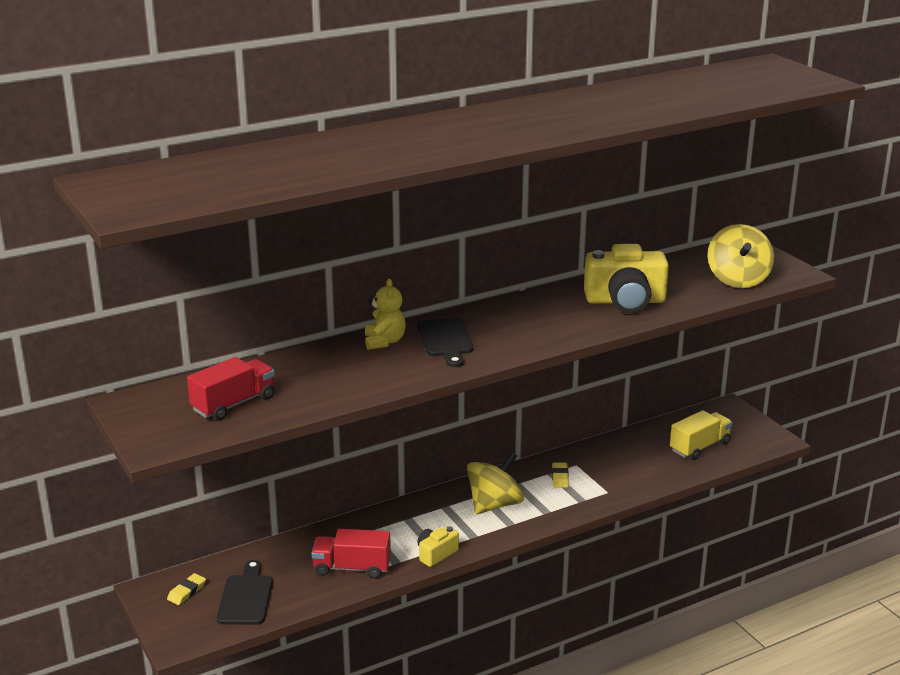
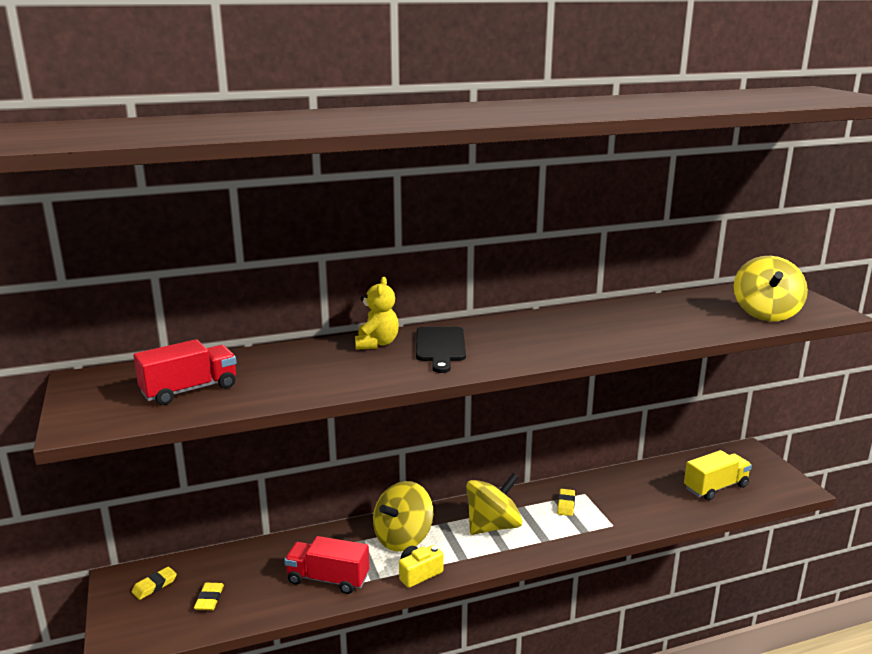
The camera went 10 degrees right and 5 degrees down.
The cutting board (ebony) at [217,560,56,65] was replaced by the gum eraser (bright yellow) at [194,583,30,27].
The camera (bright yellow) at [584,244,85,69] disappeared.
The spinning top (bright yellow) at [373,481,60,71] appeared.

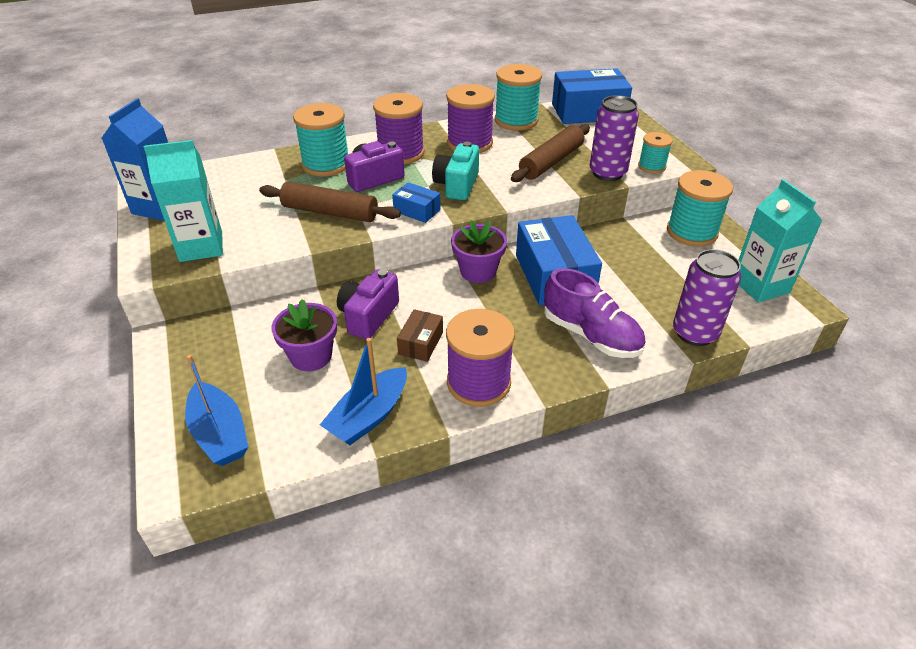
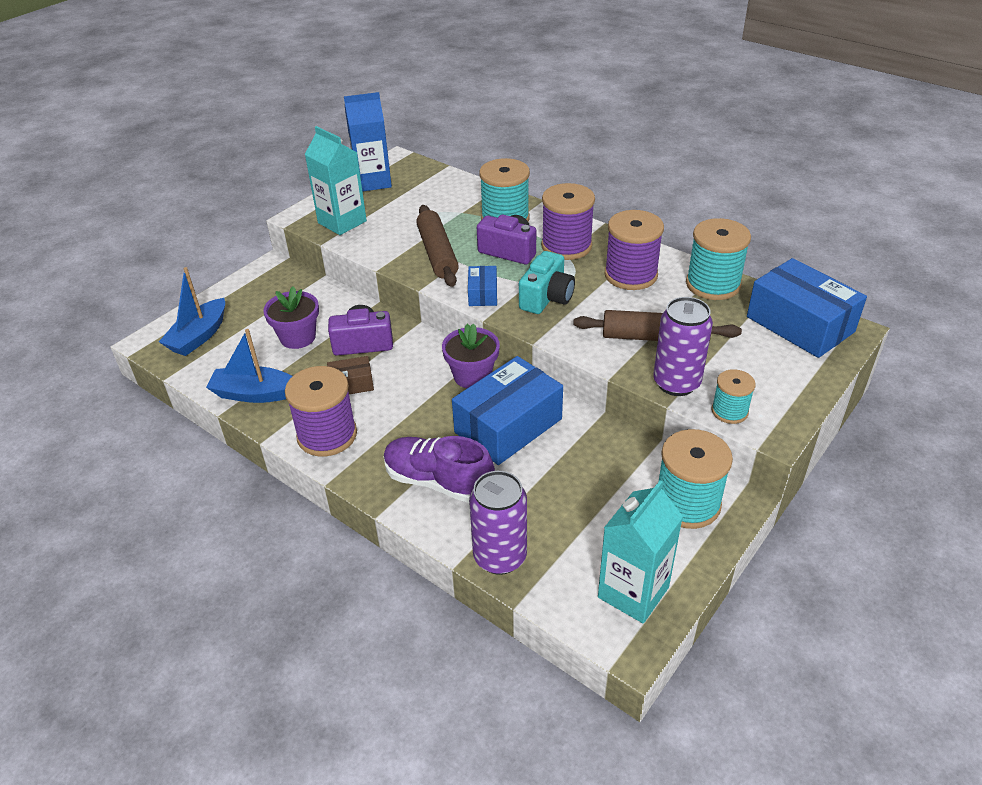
The camera went 60 degrees right and 0 degrees up.
The camera (turquoise) at [432,142,47,58] turned 135 degrees clockwise.
The lace-up shoe (violet) at [544,268,101,90] turned 105 degrees clockwise.

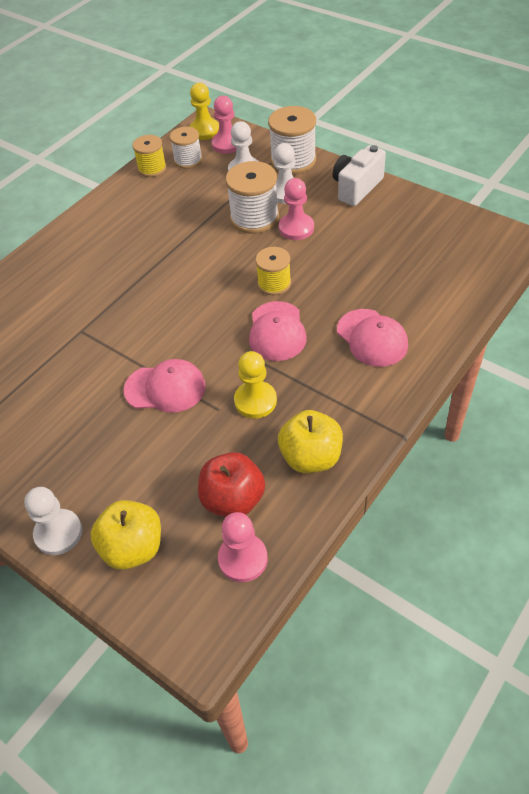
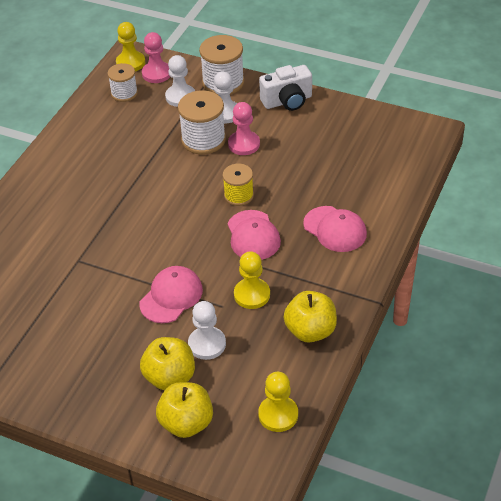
The camera went 15 degrees left and 5 degrees down.
The chess pawn (white) moved from [24,487,58,68] to [188,301,38,59].
The cap (rose-pink) at [124,359,82,54] turned 45 degrees counterclockwise.
The reel of thread (bright yellow) at [132,135,34,42] disappeared.
The toy apple (crimson) at [198,452,67,65] disappeared.
The chess pawn (rose-pink) at [218,512,50,70] became the chess pawn (bright yellow) at [258,372,40,60].
The camera (white) at [333,145,53,61] turned 135 degrees counterclockwise.
The toy apple (bright yellow) at [140,337,55,53] appeared.

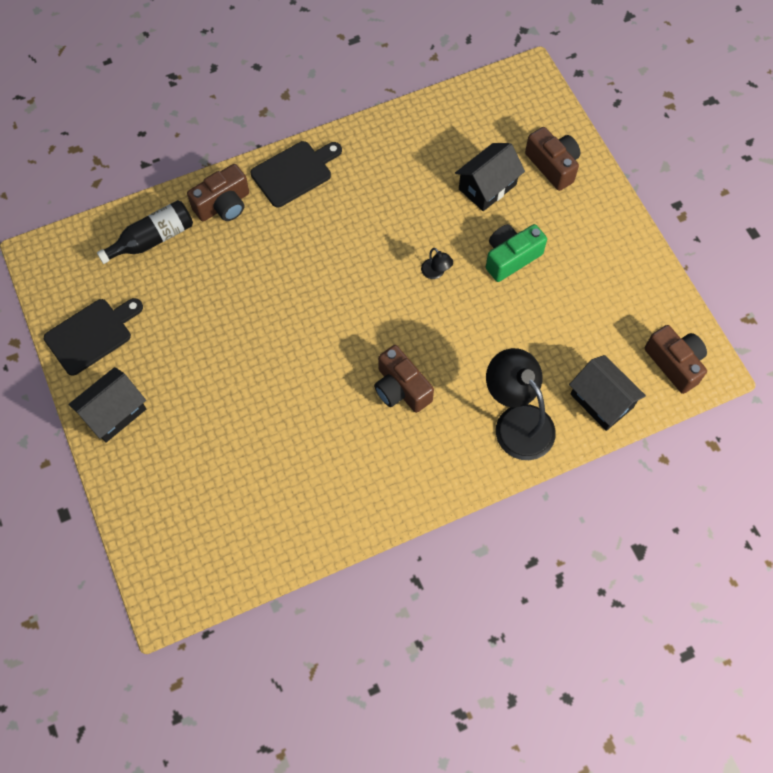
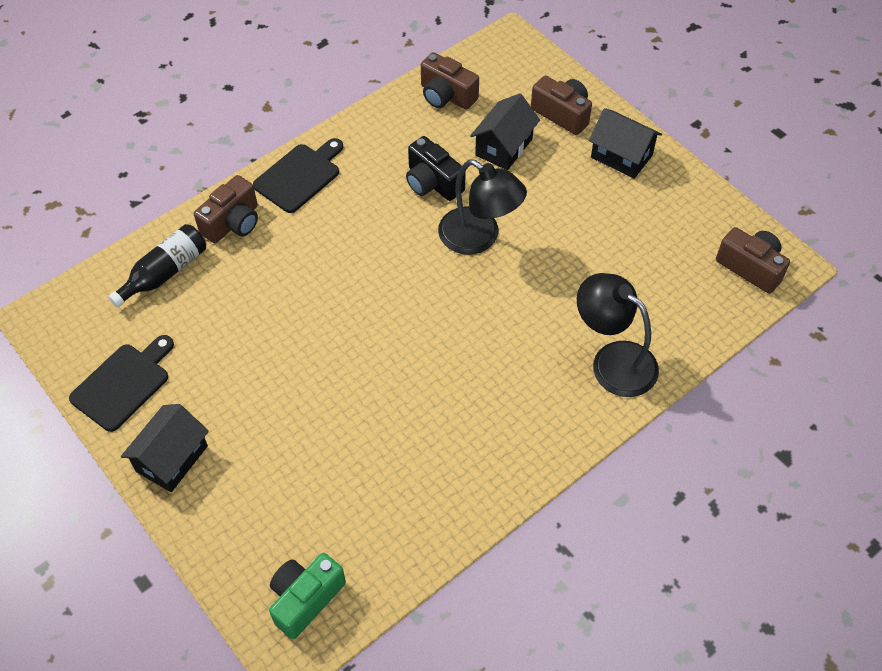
The camera went 15 degrees left and 10 degrees down.
The camera (brown) moved from [374,345,60,68] to [421,52,58,57].
The reading lamp (ebony) at [421,248,32,31] changed to 2.37 times the size.
The camera (emerald) moved from [486,224,61,58] to [269,553,77,86].
The house (ebony) moved from [569,355,77,76] to [589,108,73,71].
The camera (ebony) at [406,136,60,65] appeared.

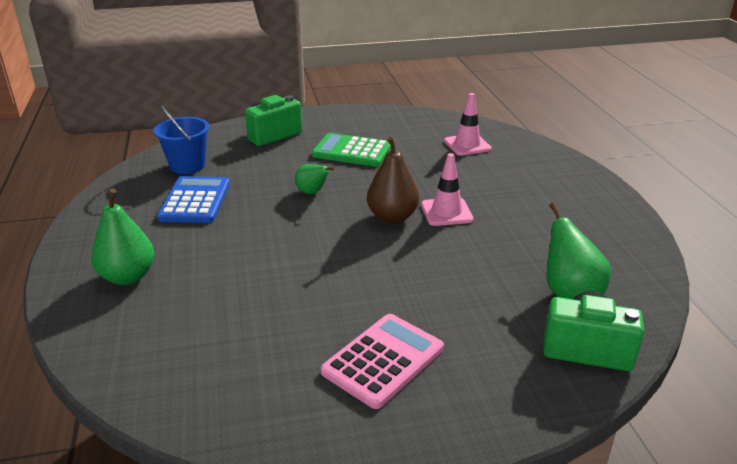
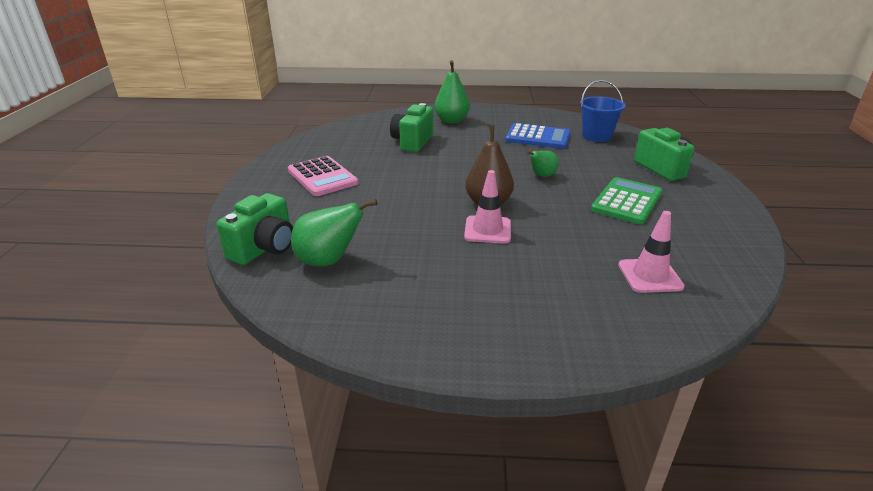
The camera went 105 degrees right and 0 degrees up.
The camera (emerald) at [390,103,43,49] appeared.

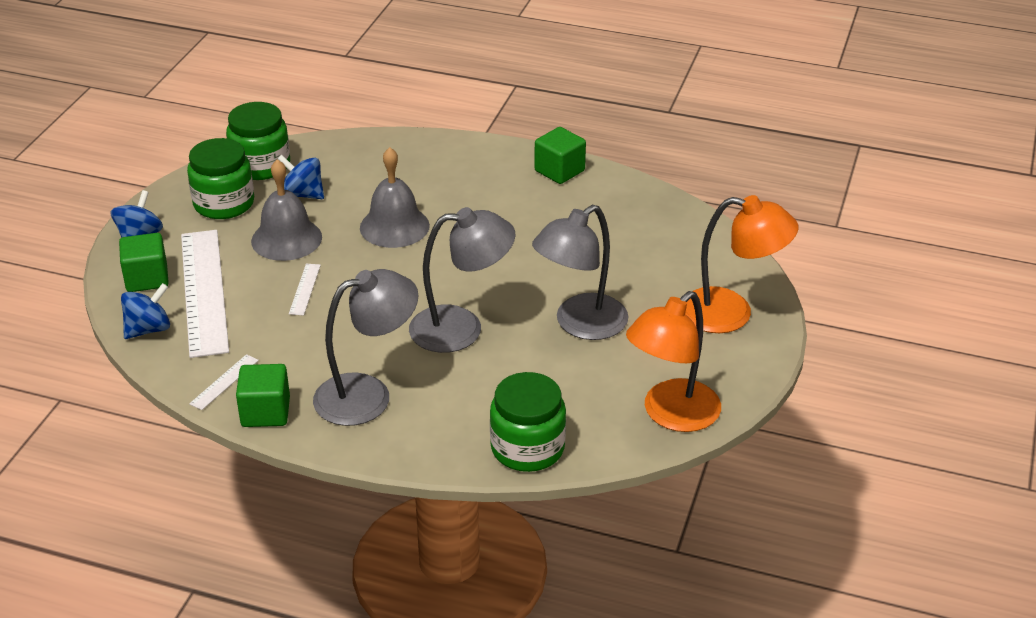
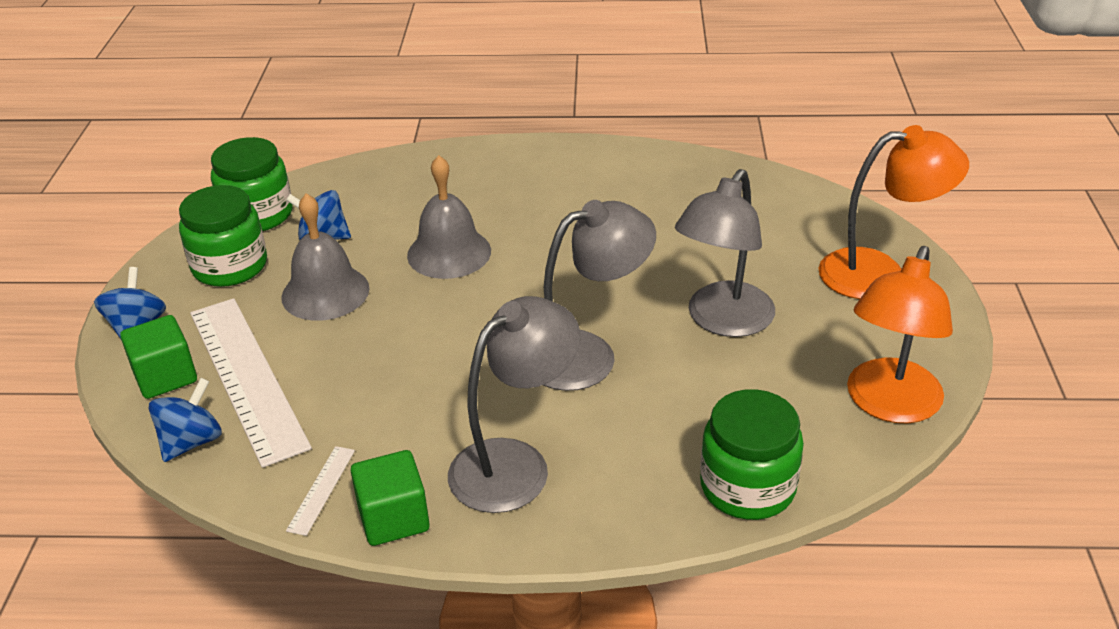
The camera went 15 degrees left and 0 degrees up.
The measuring stick (white) at [289,264,32,52] disappeared.
The solid cube (emerald) at [534,127,52,57] disappeared.

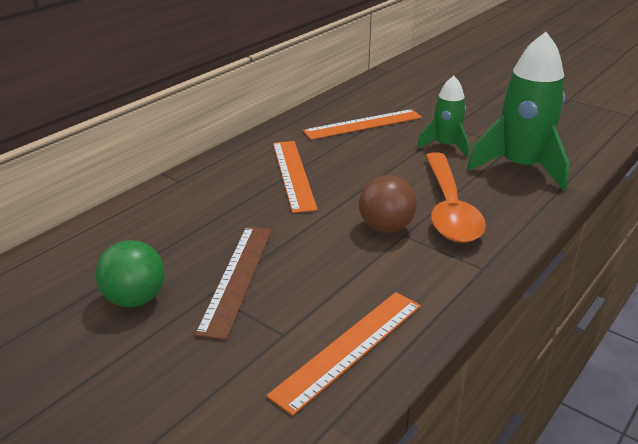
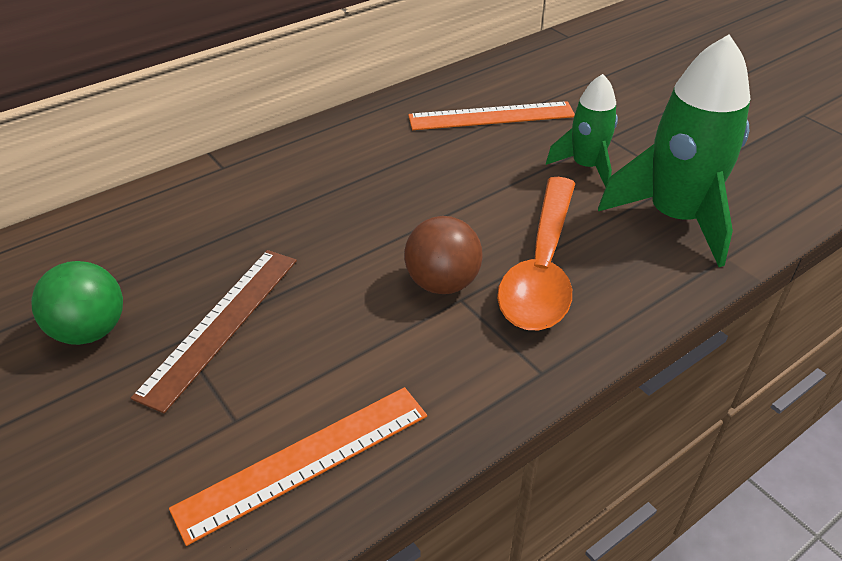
The camera went 15 degrees right and 10 degrees up.
The measuring stick (orange-coloured) at [273,141,45,72] disappeared.

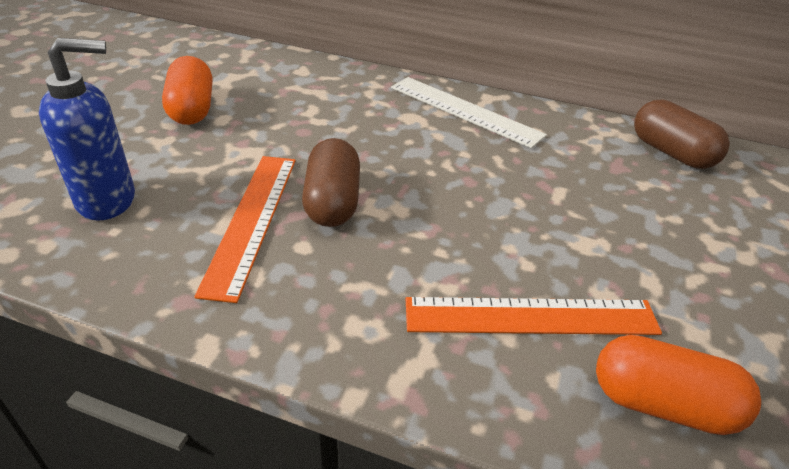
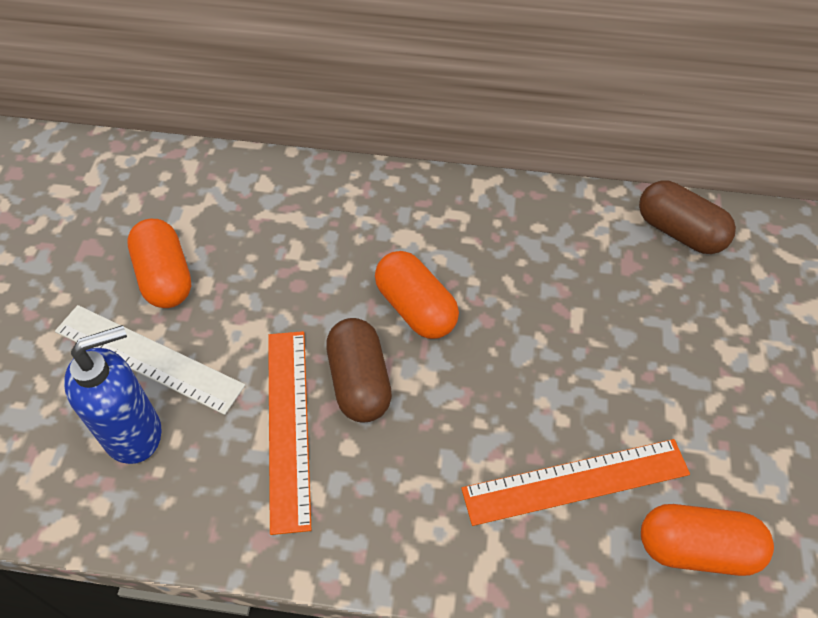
The camera went 10 degrees left and 15 degrees up.
The measuring stick (white) moved from [391,77,156,71] to [55,305,190,110].
The pill (orange-coloured) at [375,251,84,88] appeared.

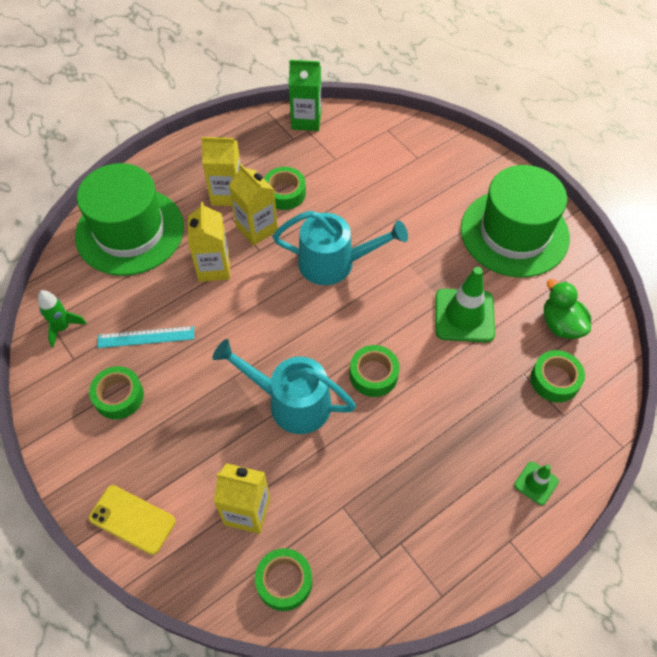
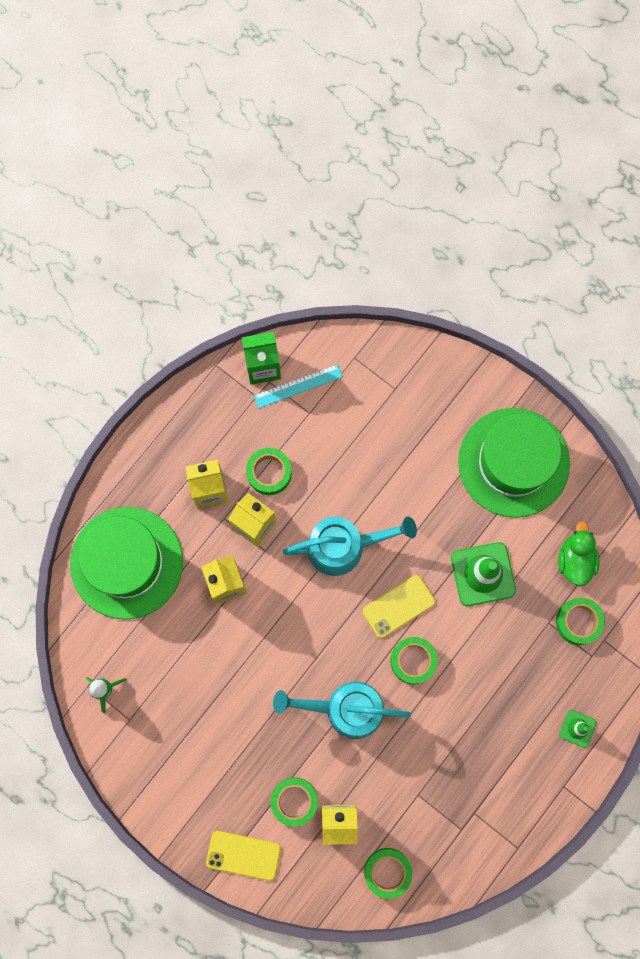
The camera went 15 degrees left and 20 degrees up.
The sticky tape (emerald) moved from [89,366,55,53] to [271,777,47,50].
The measuring stick (turquoise) moved from [97,326,97,22] to [254,364,89,44].
The duck (emerald) at [544,279,47,60] turned 45 degrees clockwise.
The mobile phone (bright yellow) at [362,575,73,63] appeared.

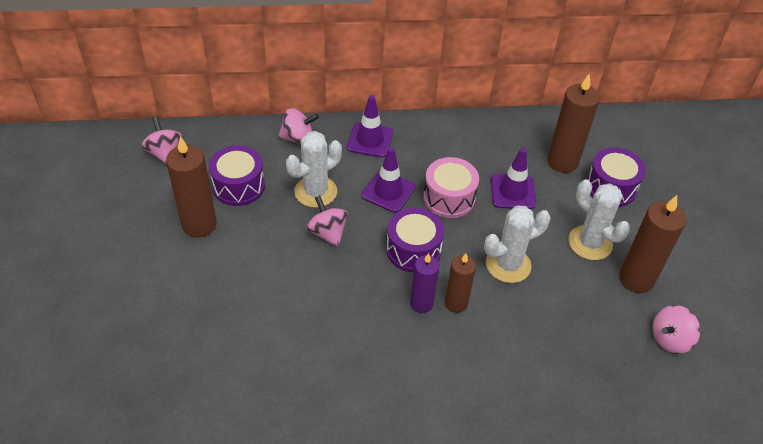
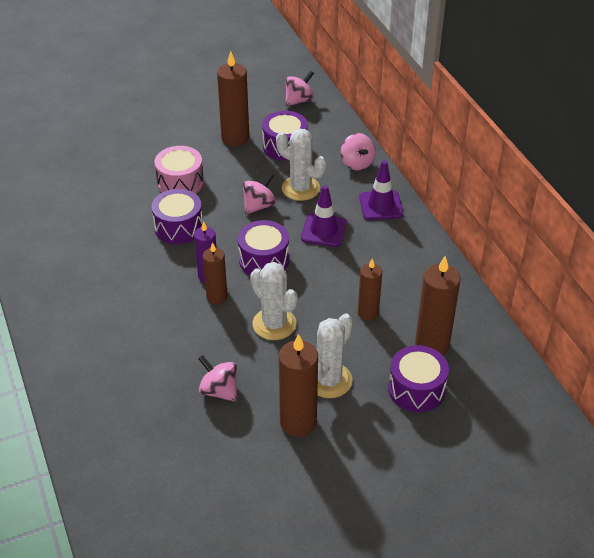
The camera went 75 degrees right and 5 degrees down.
The drum (rose-pink) moved from [423,157,56,61] to [155,146,49,48].
The traffic cone (violet) at [491,148,45,61] was replaced by the pillar candle (brown) at [358,259,24,62].
The spinning top (rose-pink) moved from [652,305,48,49] to [198,355,39,47].
The drum (violet) at [152,189,51,55] appeared.

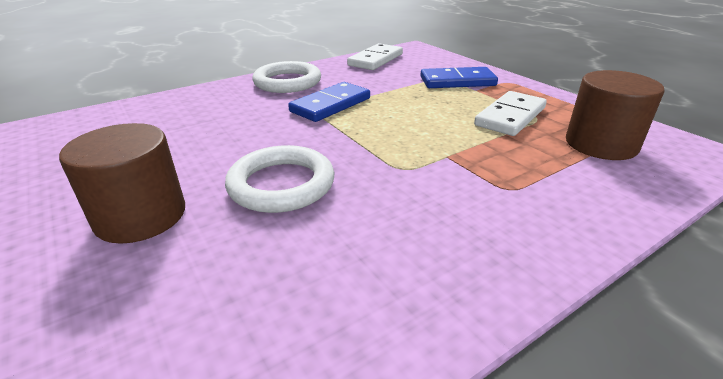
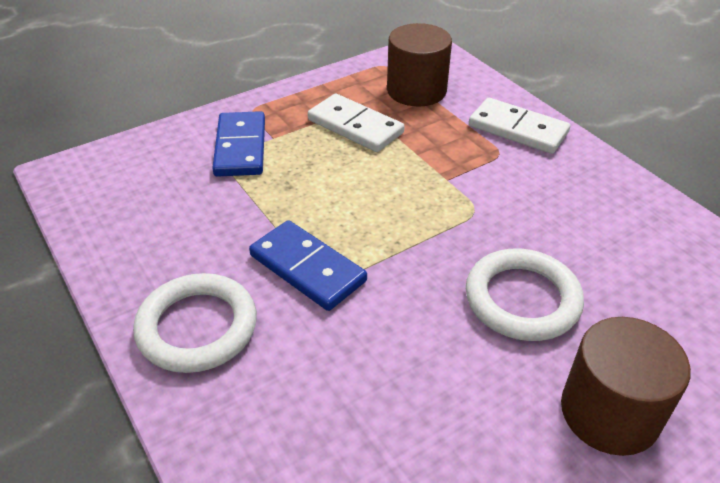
The camera went 90 degrees left and 10 degrees up.
The domino piece (white) moved from [347,43,56,27] to [469,98,101,56].

